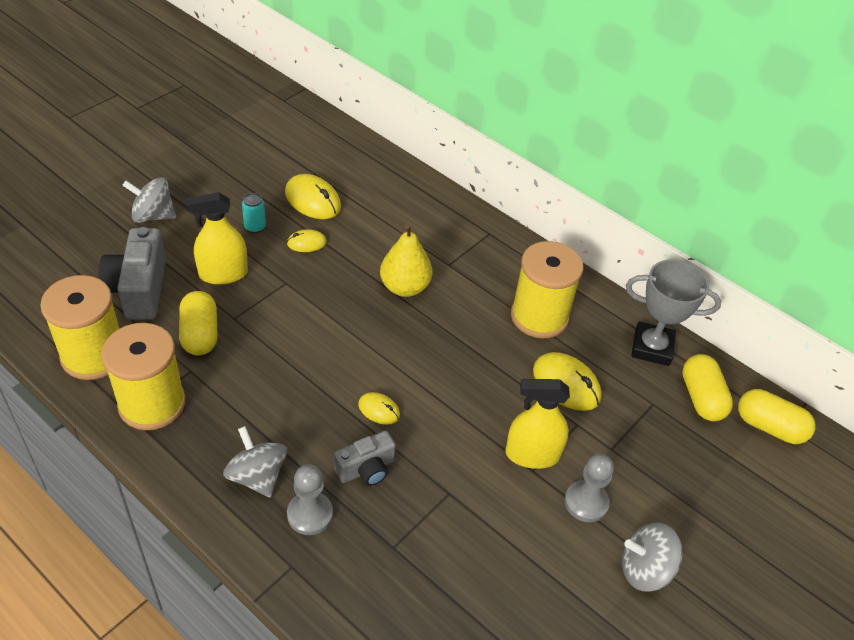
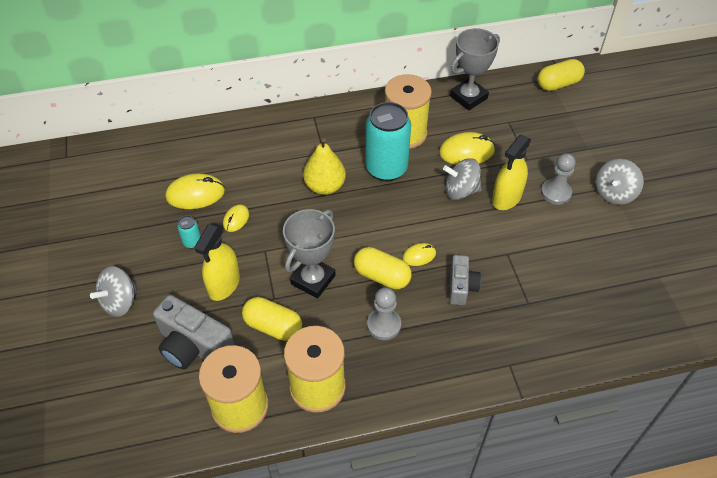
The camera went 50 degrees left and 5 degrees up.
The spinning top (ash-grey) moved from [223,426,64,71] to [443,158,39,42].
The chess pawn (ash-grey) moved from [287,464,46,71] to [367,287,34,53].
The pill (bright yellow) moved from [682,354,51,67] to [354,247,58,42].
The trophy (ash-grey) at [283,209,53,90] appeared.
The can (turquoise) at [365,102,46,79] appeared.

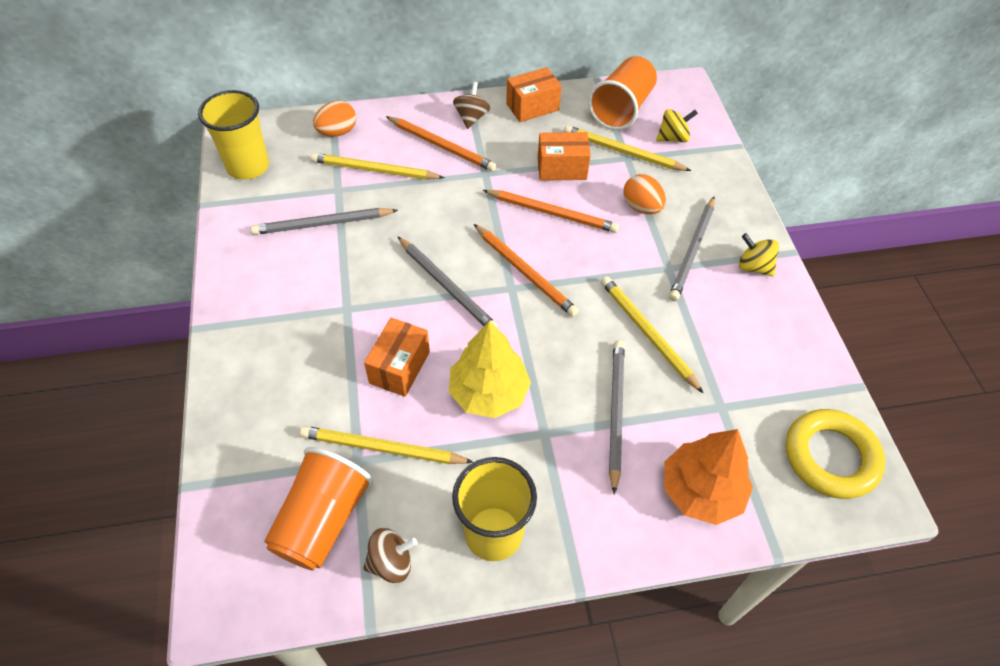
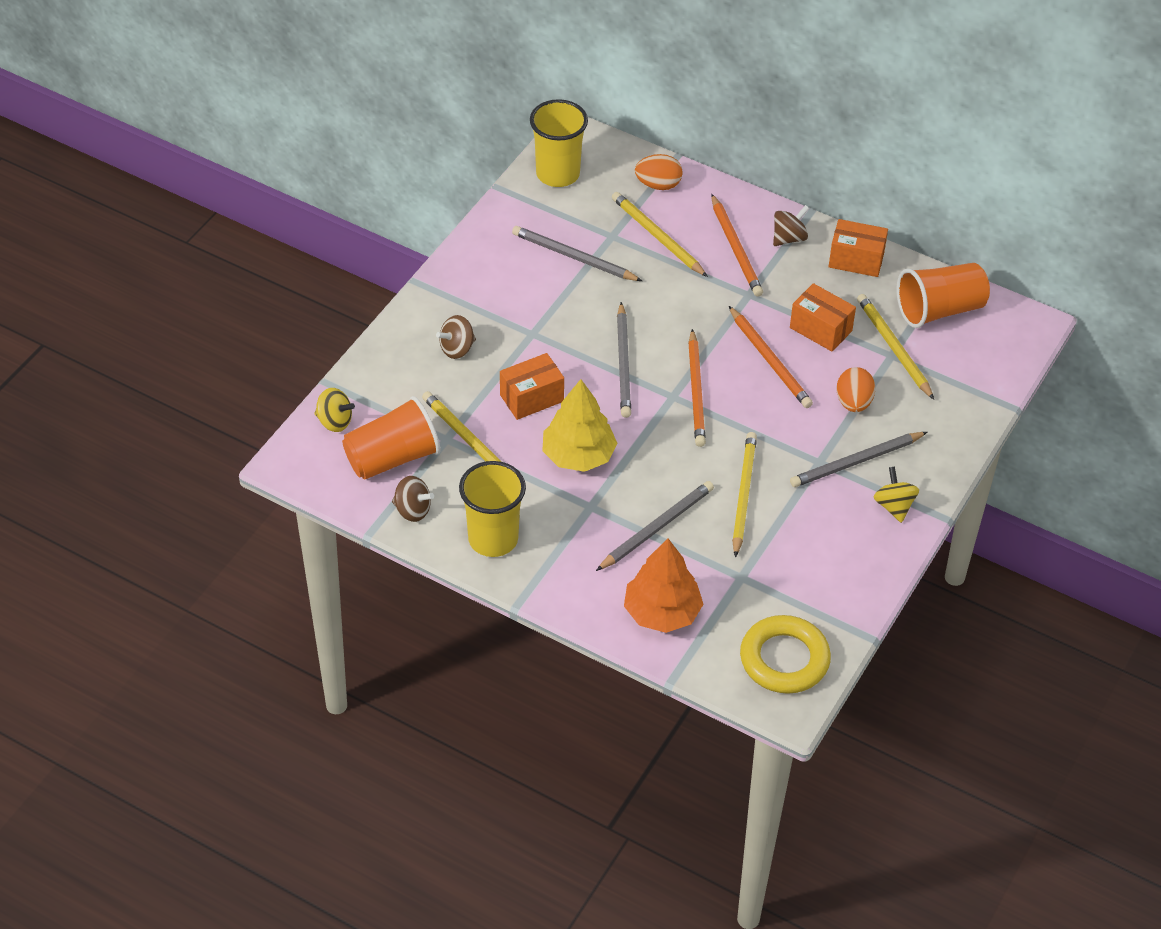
The camera went 40 degrees right and 5 degrees down.
The spinning top (bright yellow) moved from [656,109,42,33] to [314,388,41,44].
The spinning top (brown) at [436,315,40,44] appeared.

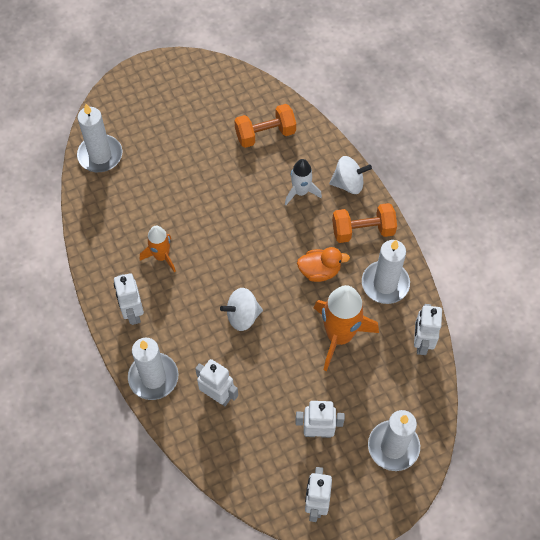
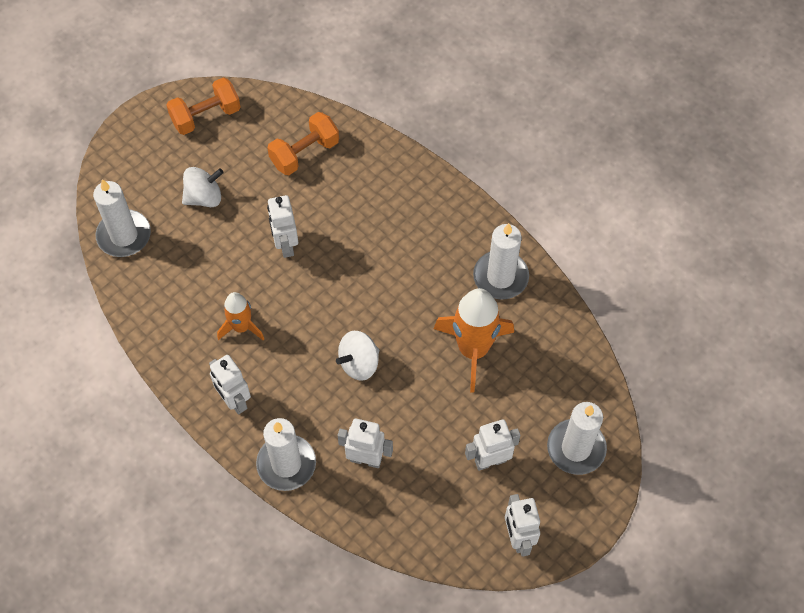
The camera went 20 degrees left and 0 degrees up.
The spaceship (white) at [285,159,37,46] disappeared.
The duck (orange-coloured) at [297,247,53,35] disappeared.
The spinning top (white) moved from [329,156,43,38] to [182,167,42,40].
The dumbbell (orange-coloured) moved from [332,203,65,40] to [166,77,74,58].
The robot (white) moved from [414,304,28,51] to [267,195,31,63].

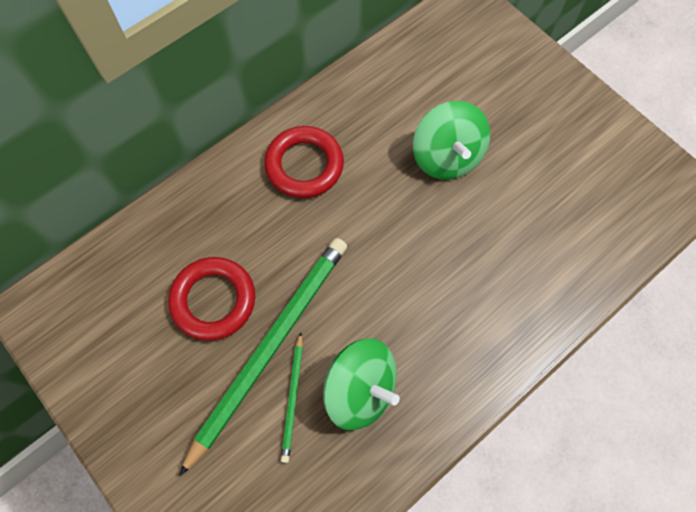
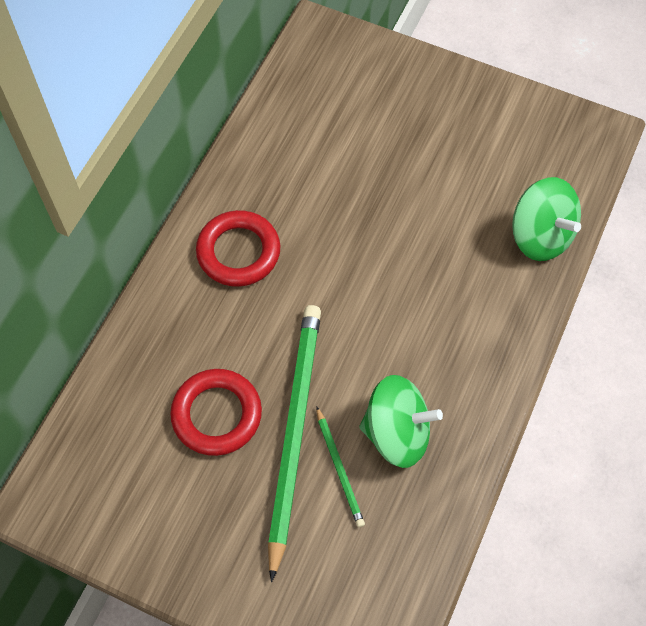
The camera went 25 degrees left and 5 degrees down.
The spinning top (emerald) moved from [413,101,77,79] to [512,177,69,84].

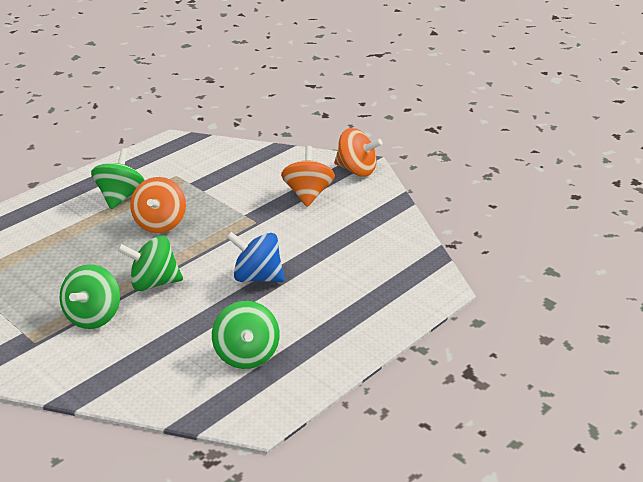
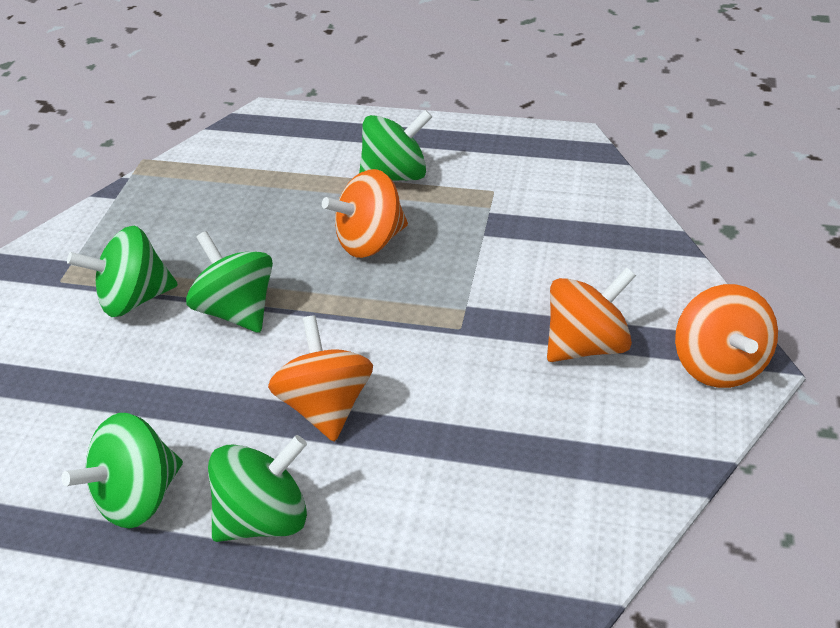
The camera went 60 degrees right and 10 degrees up.
The spinning top (royal blue) at [226,232,59,50] became the spinning top (orange-coloured) at [268,315,105,127].
The spinning top (emerald) at [208,435,99,107] appeared.

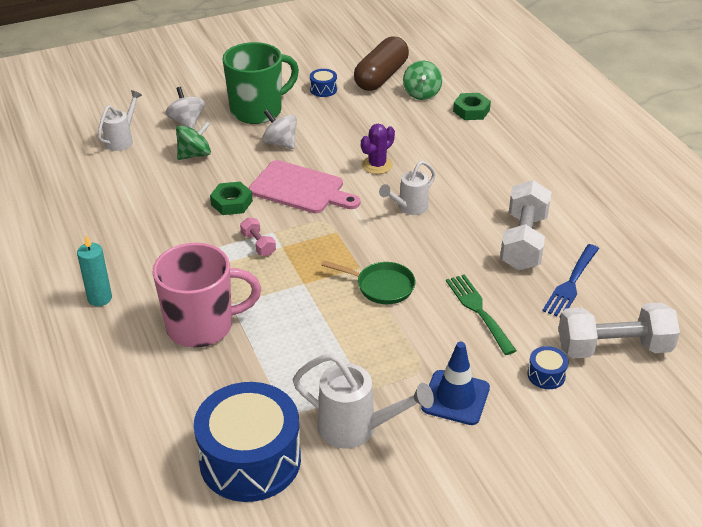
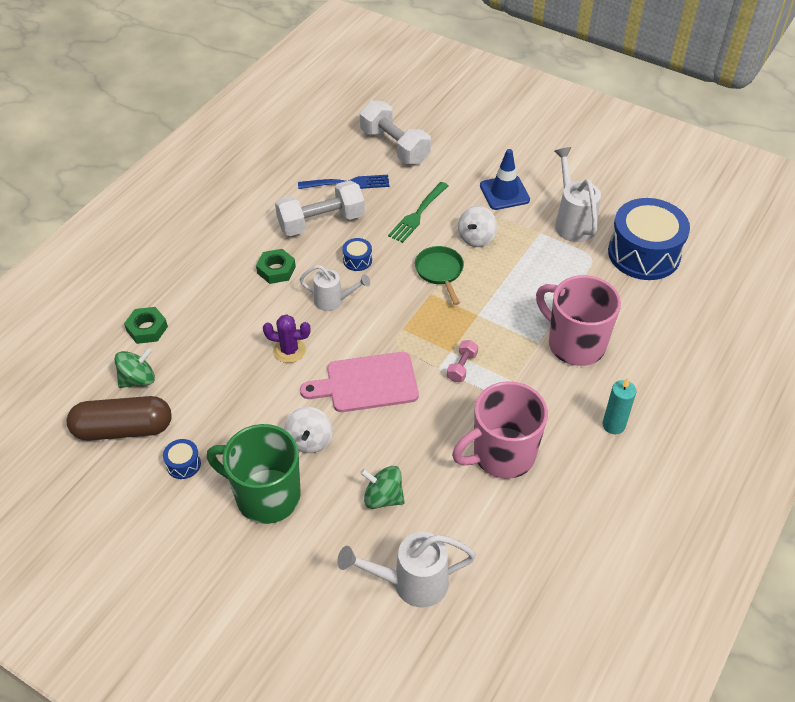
The camera went 125 degrees left and 10 degrees up.
The watering pot (white) at [98,90,44,61] changed to 1.52 times the size.
The spinning top (white) moved from [165,87,40,42] to [458,206,39,41].
The nut (emerald) moved from [210,182,43,33] to [256,249,40,35].
The cutting board (rose-pink) at [249,160,111,53] turned 90 degrees counterclockwise.
The drum (royal blue) moved from [528,346,41,43] to [342,238,30,33].
The mug (rose-pink) at [452,381,96,98] appeared.

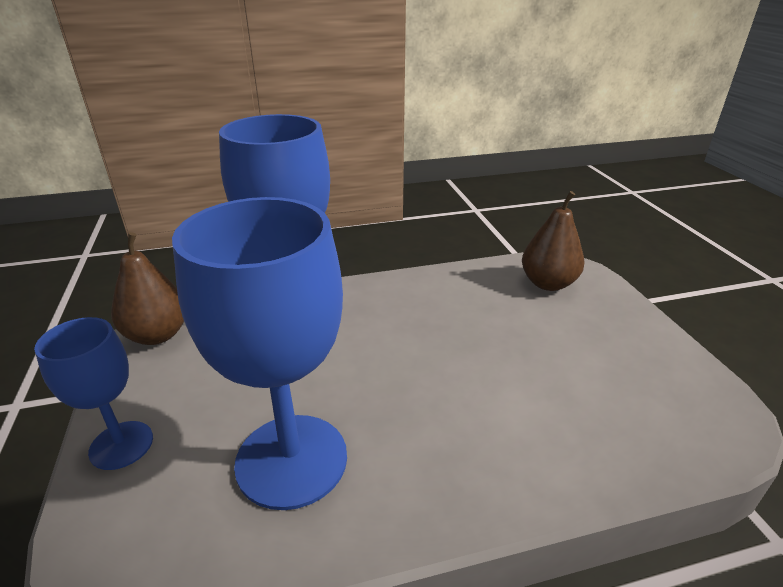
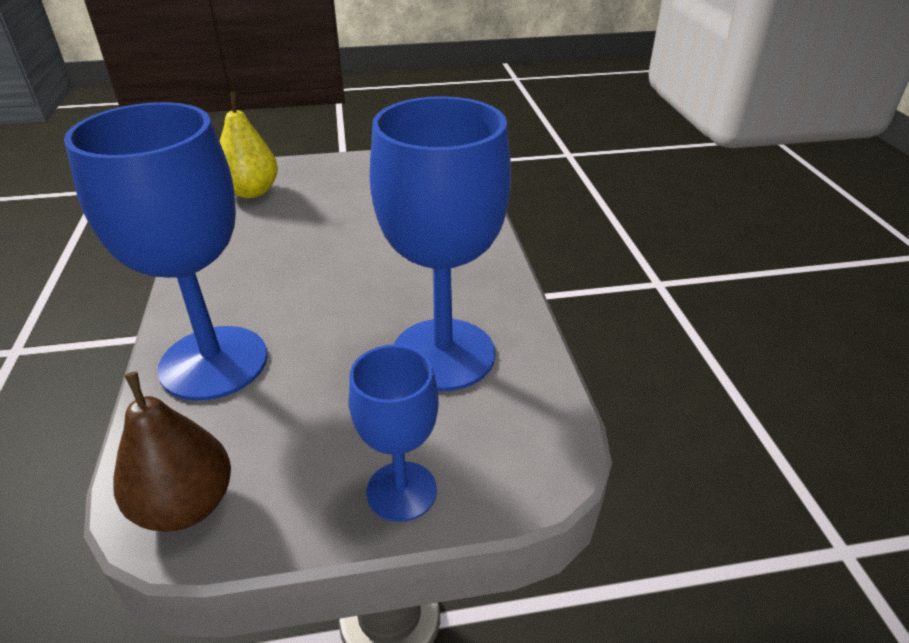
The camera went 85 degrees left and 5 degrees up.
The pear (brown) at [522,191,63,100] became the pear (bright yellow) at [220,92,58,106].

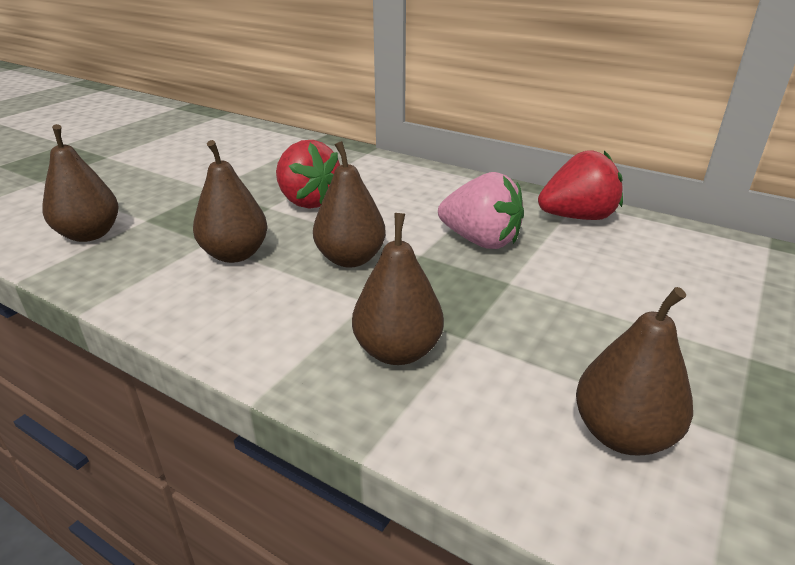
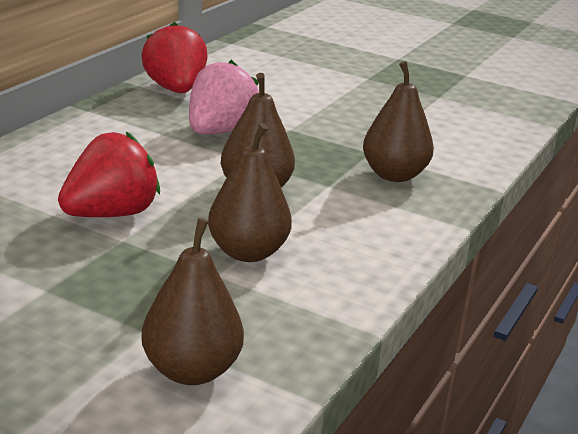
The camera went 95 degrees left and 5 degrees down.
The pear (brown) at [576,287,117,168] disappeared.

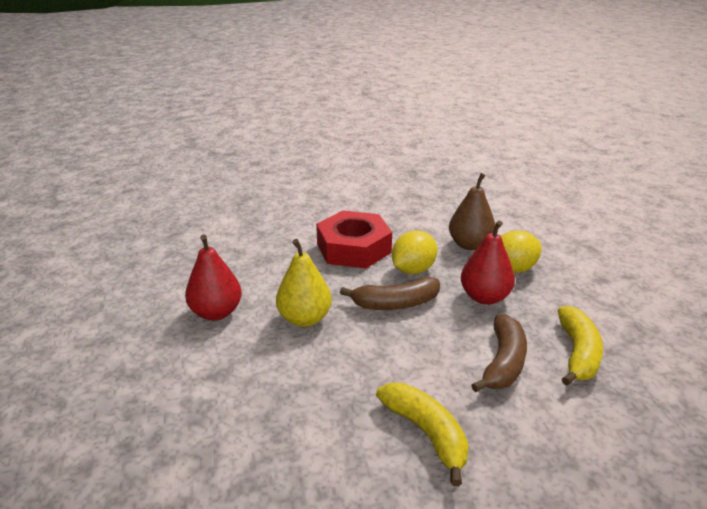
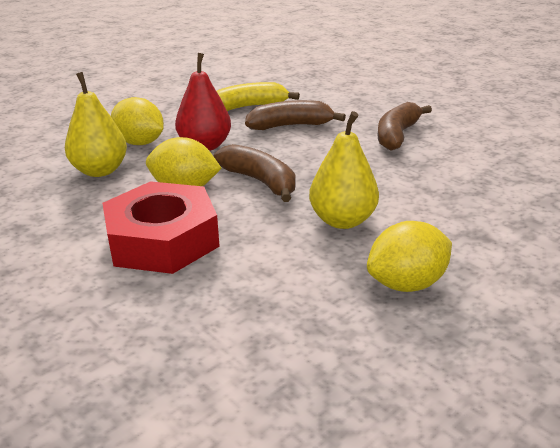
The camera went 120 degrees left and 0 degrees up.
The pear (crimson) at [185,234,57,87] was replaced by the lemon (bright yellow) at [367,221,85,71].
The toy banana (bright yellow) at [376,383,93,103] became the toy banana (brown) at [378,102,54,49].
The pear (brown) at [449,173,46,77] became the pear (bright yellow) at [65,72,62,105].

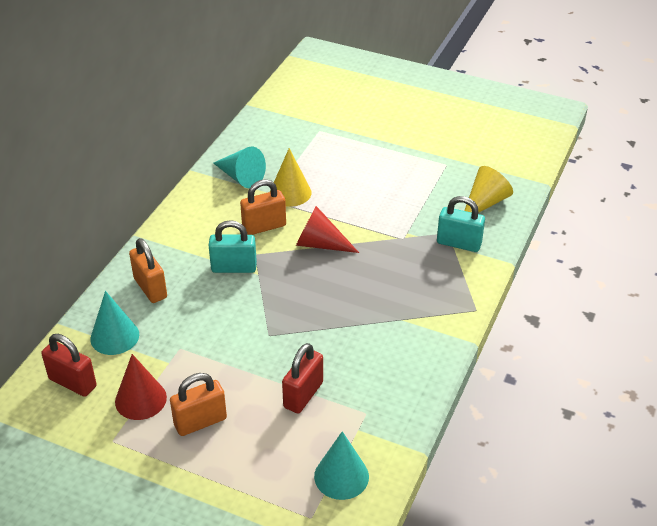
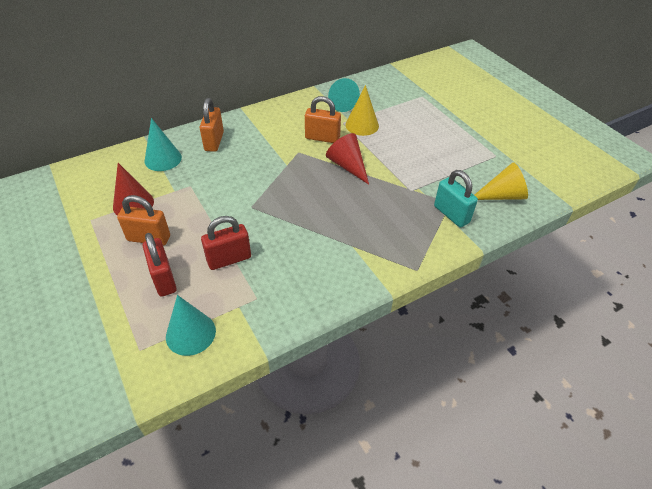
The camera went 35 degrees right and 5 degrees up.
The small lock (crimson) moved from [41,334,56,63] to [143,233,34,64].
The small lock (turquoise) at [209,220,48,53] disappeared.

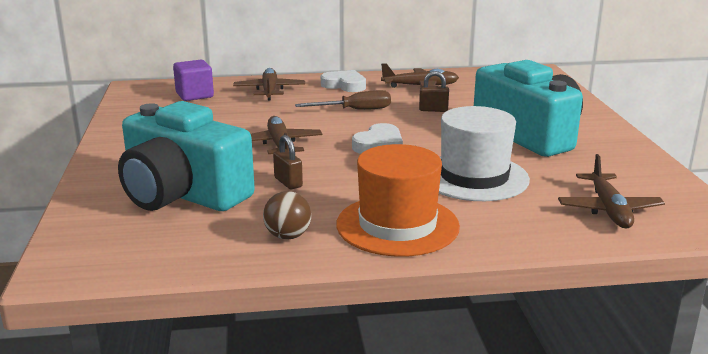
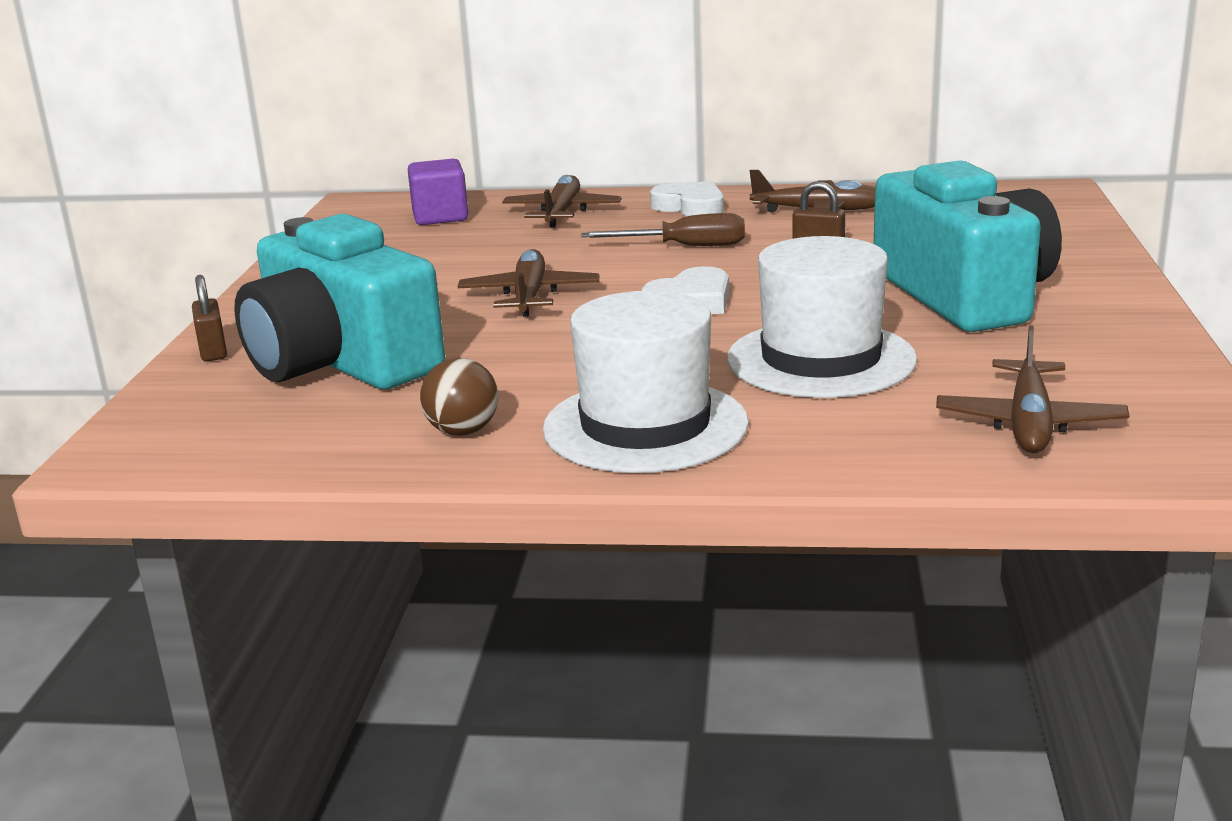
The camera went 15 degrees right and 0 degrees up.
The small lock (brown) moved from [273,135,30,54] to [192,275,35,86].
The hat (orange-coloured) at [336,144,124,113] became the hat (white) at [543,291,206,182].

